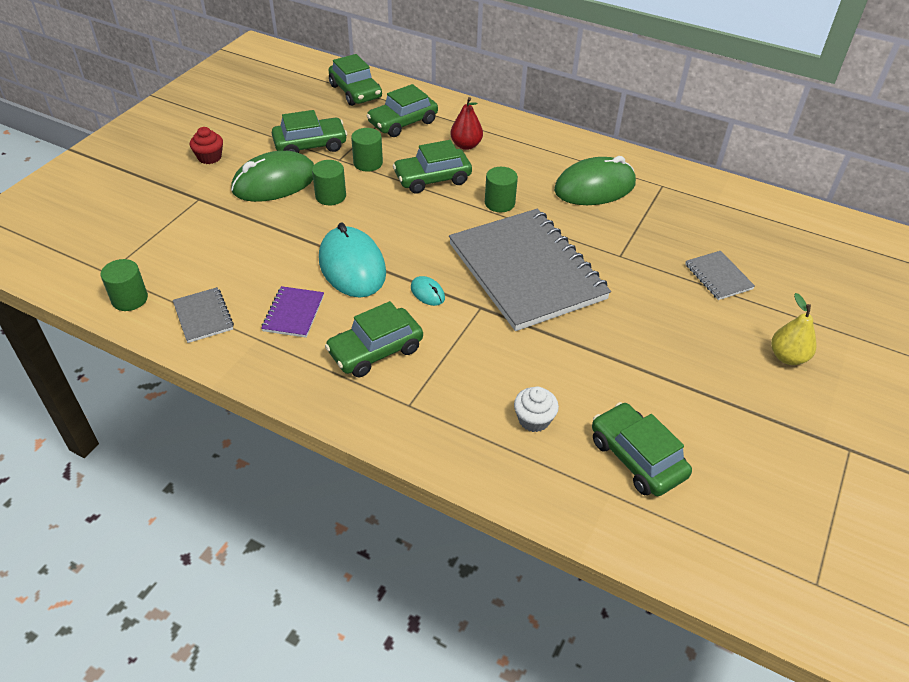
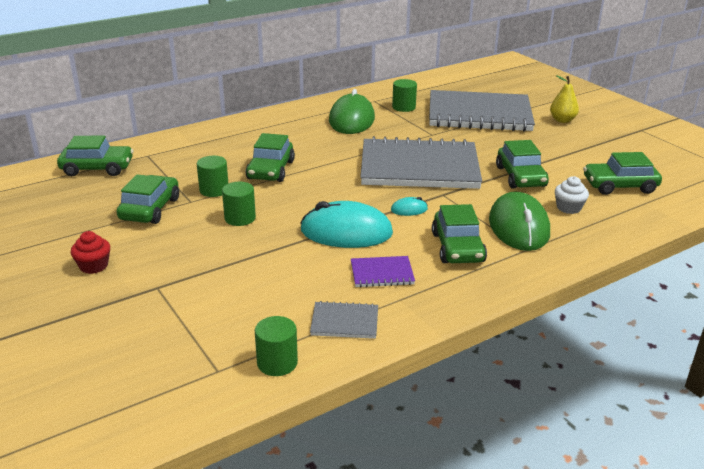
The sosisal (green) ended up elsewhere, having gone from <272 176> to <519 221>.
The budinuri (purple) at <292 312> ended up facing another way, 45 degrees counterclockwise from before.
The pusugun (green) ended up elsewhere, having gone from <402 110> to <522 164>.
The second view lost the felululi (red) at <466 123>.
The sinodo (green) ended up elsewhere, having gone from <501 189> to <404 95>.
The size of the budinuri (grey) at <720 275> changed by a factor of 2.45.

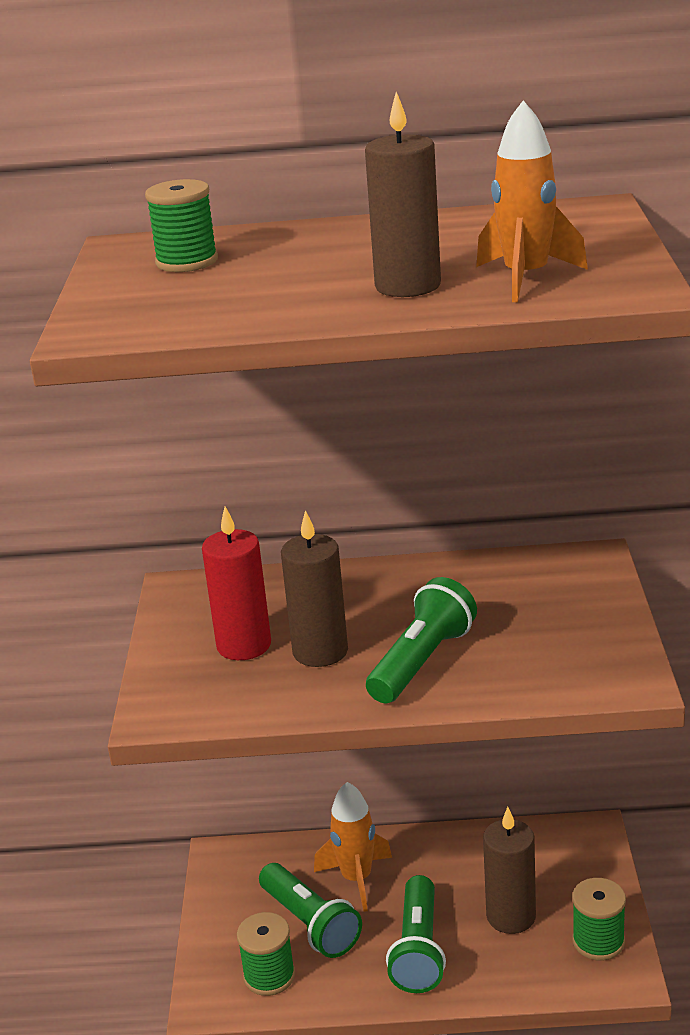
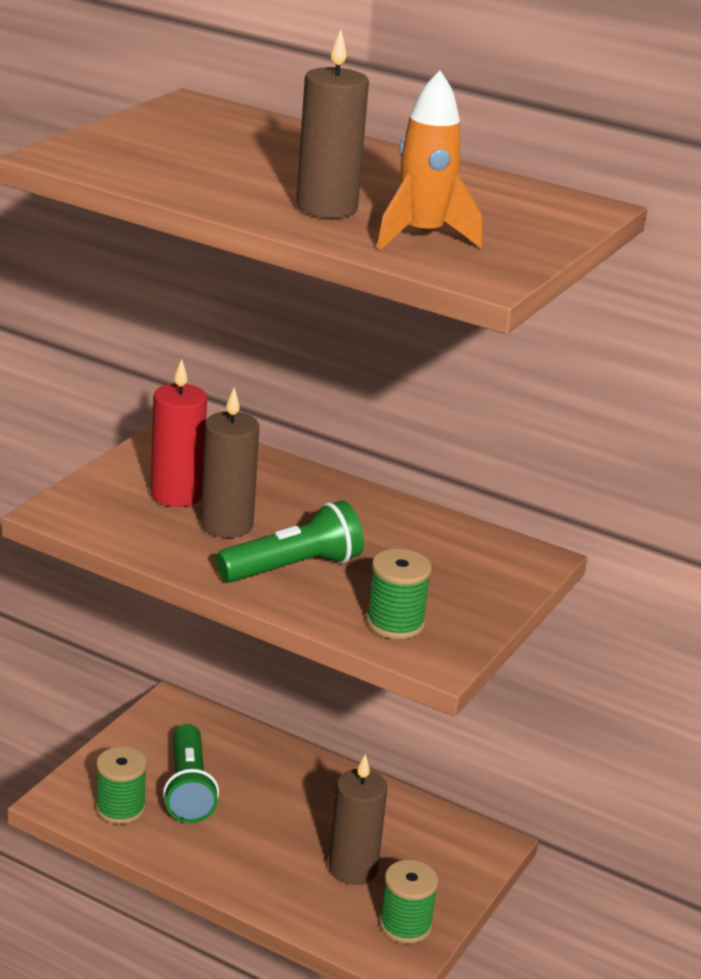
The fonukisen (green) ended up elsewhere, having gone from <181 225> to <399 594>.
The second view lost the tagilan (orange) at <353 847>.
The second view lost the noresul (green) at <416 934>.

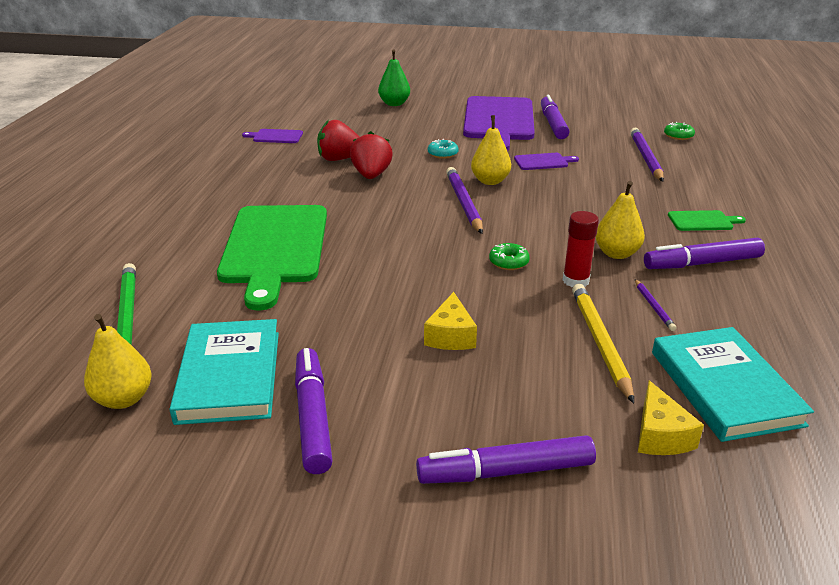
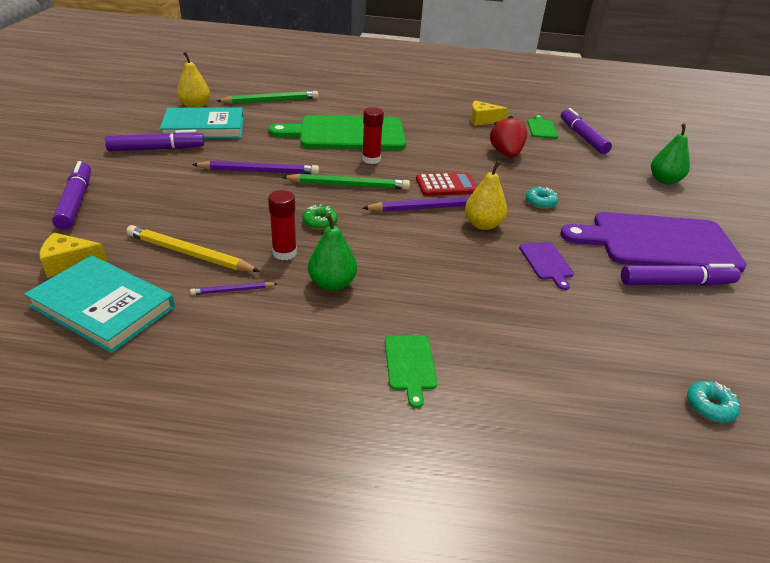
What was the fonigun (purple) at <272 136> turned into the fonigun (green) at <542 127>.
The second view lost the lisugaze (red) at <371 155>.
The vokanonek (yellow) ended up elsewhere, having gone from <450 321> to <489 113>.
The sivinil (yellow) at <603 343> ended up facing another way, 150 degrees counterclockwise from before.
What was the felululi (yellow) at <620 220> turned into the felululi (green) at <332 252>.
The sivinil (purple) ended up elsewhere, having gone from <647 154> to <255 168>.
The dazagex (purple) ended up elsewhere, having gone from <704 253> to <586 131>.
The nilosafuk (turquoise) at <733 384> ended up facing another way, 45 degrees clockwise from before.
What was the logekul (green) at <679 131> turned into the logekul (turquoise) at <713 401>.
The second view gained the sivinil (green) at <345 182>.
The second view gained the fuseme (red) at <373 135>.
The second view gained the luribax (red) at <446 184>.

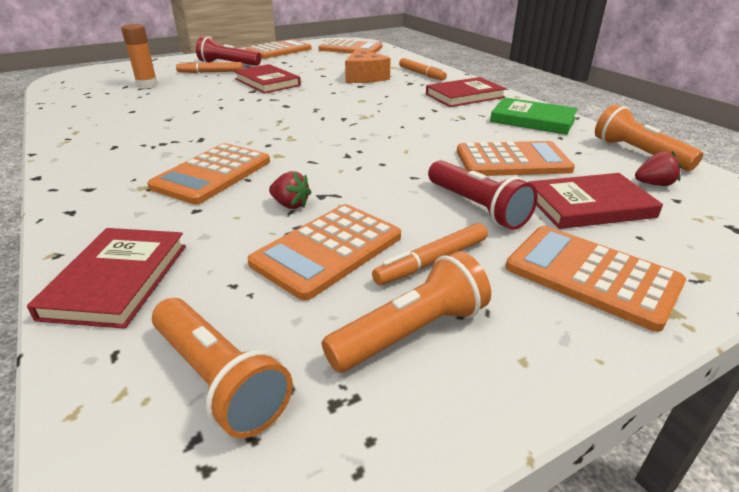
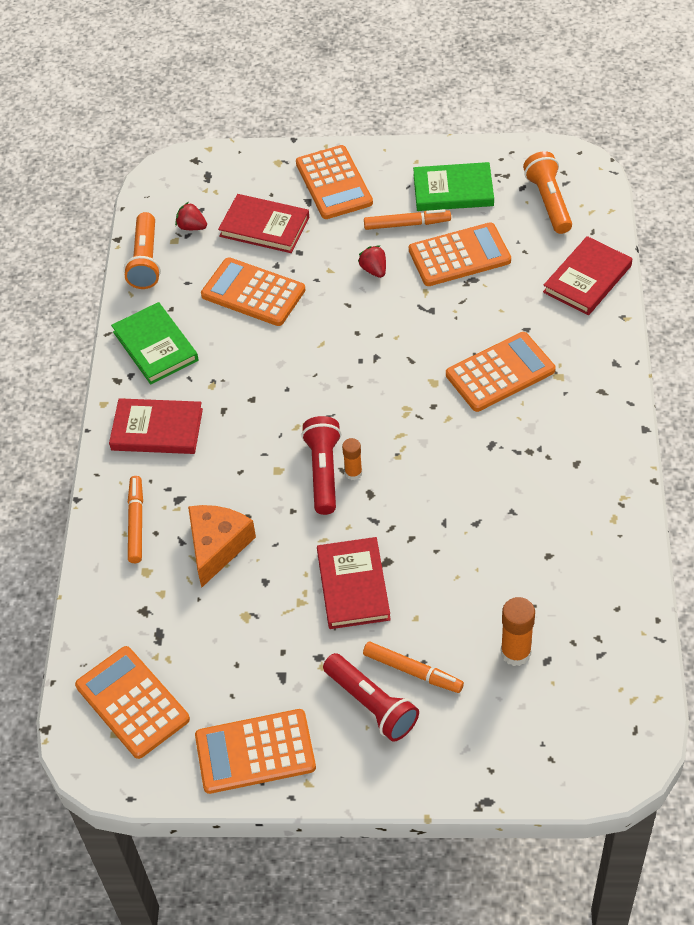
The lisugaze (red) ended up elsewhere, having gone from <290 190> to <372 261>.
Where the noresul (orange) stood at <406 312>, the nilosafuk (green) came to stand at <453 186>.
The noresul (red) ended up elsewhere, having gone from <483 195> to <321 465>.
The second view gained the fuseme (orange) at <352 459>.

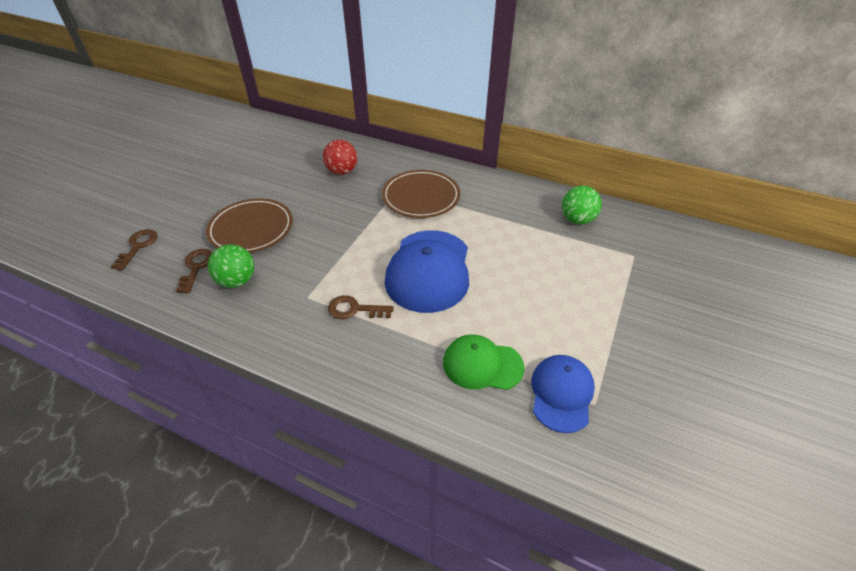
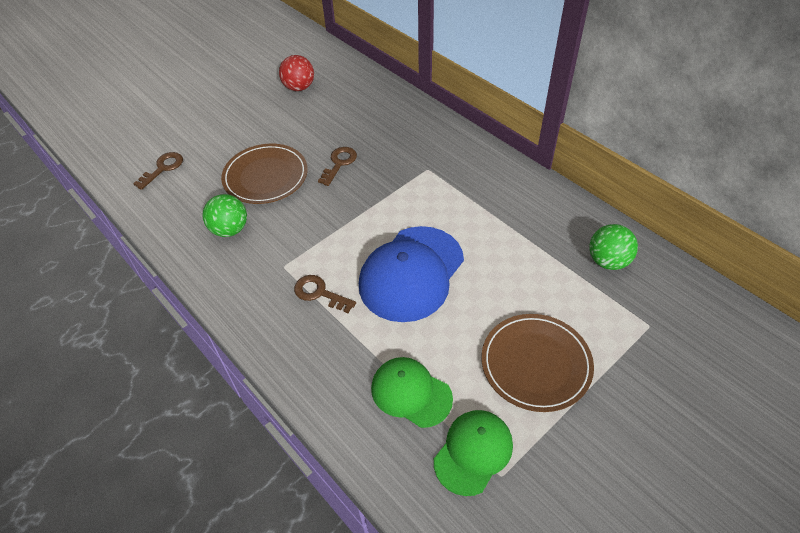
The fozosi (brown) ended up elsewhere, having gone from <194 271> to <337 166>.
The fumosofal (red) ended up elsewhere, having gone from <340 157> to <296 73>.
The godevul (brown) ended up elsewhere, having gone from <421 194> to <537 363>.
What was the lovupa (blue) at <563 394> turned into the lovupa (green) at <473 453>.

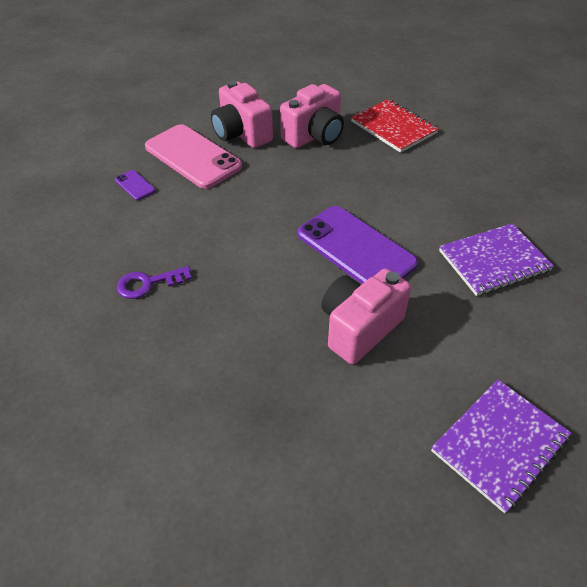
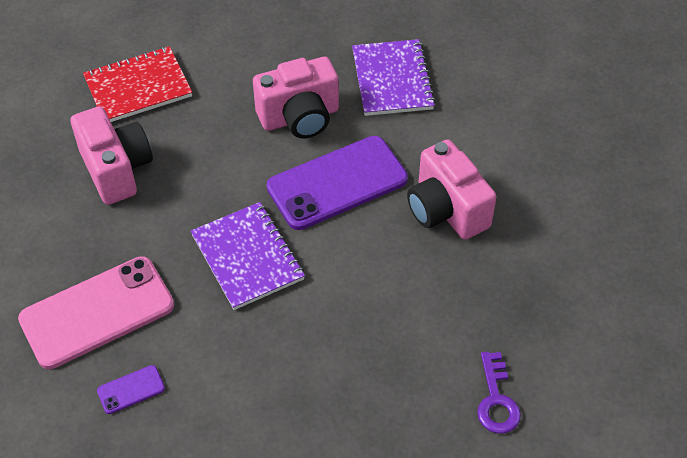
The fozosi (purple) ended up elsewhere, having gone from <154 282> to <499 393>.
The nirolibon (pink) ended up elsewhere, having gone from <242 114> to <296 97>.
The budinuri (purple) ended up elsewhere, having gone from <501 446> to <248 256>.

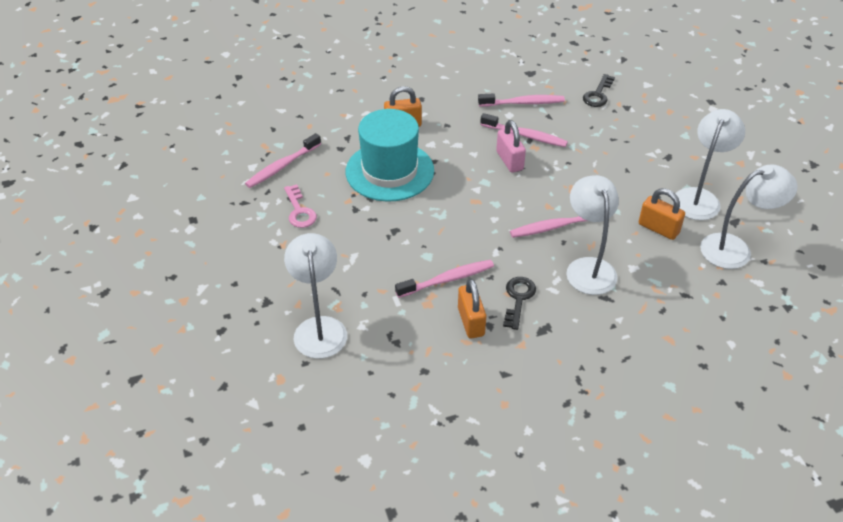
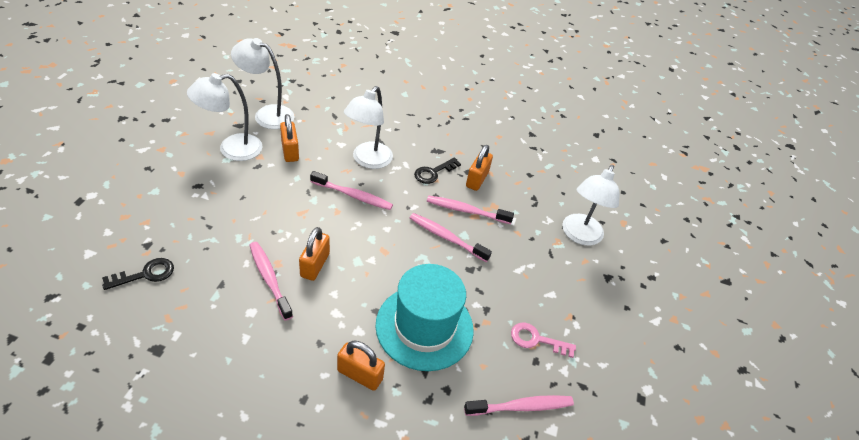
The fozosi (pink) at <300 206> ended up facing another way, 90 degrees counterclockwise from before.
The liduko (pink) ended up elsewhere, having gone from <521 100> to <451 237>.
What was the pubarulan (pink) at <511 146> turned into the pubarulan (orange) at <314 254>.

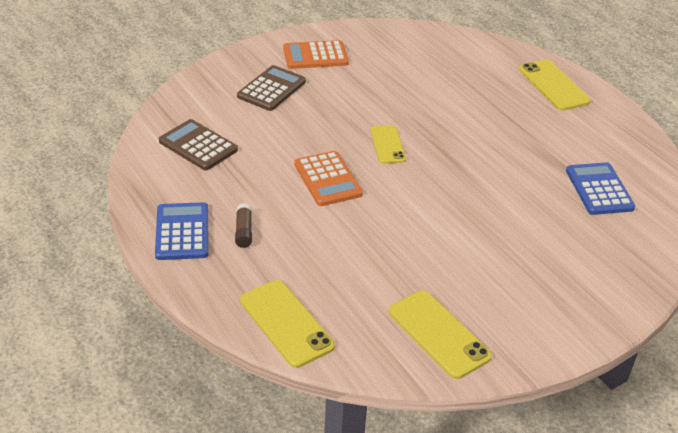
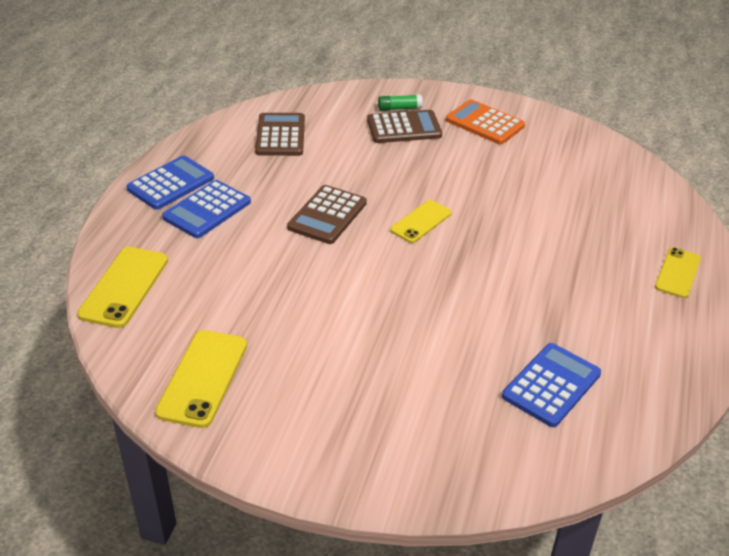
Where the fuseme (brown) stood at <243 225>, the luribax (blue) came to stand at <206 209>.
What was the luribax (orange) at <328 178> turned into the luribax (brown) at <327 214>.
The size of the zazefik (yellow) at <555 85> changed by a factor of 0.66.
The second view gained the fuseme (green) at <400 102>.

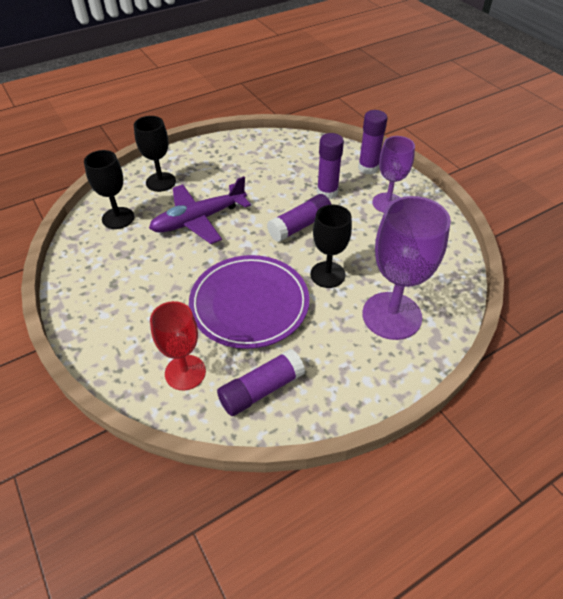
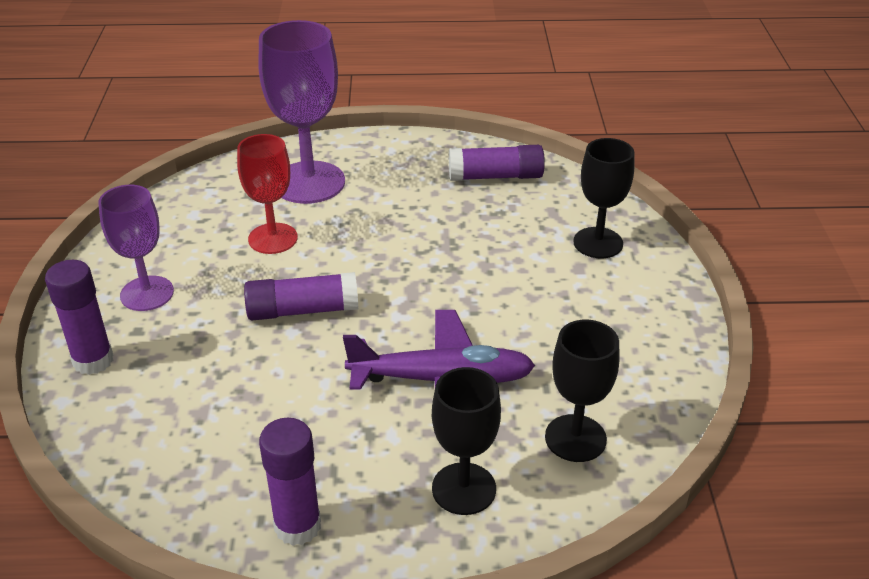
The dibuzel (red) ended up elsewhere, having gone from <178 345> to <267 194>.
The second view lost the godevul (purple) at <249 302>.
The dibuzel (black) ended up elsewhere, having gone from <331 246> to <603 198>.
The fuseme (purple) ended up elsewhere, having gone from <330 166> to <290 482>.

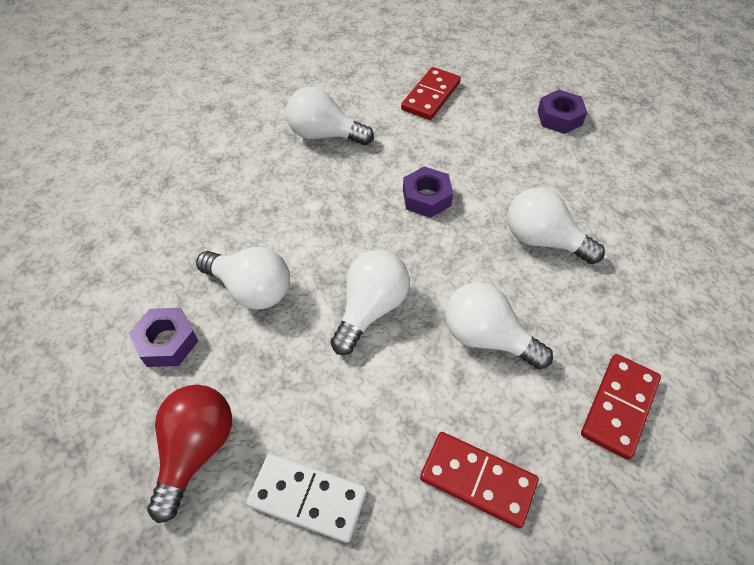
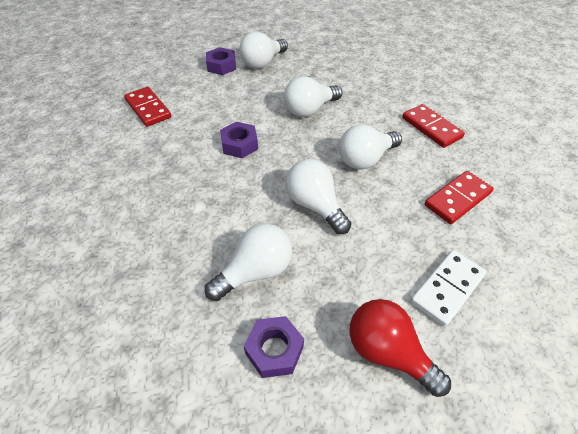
The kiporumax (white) ended up elsewhere, having gone from <330 116> to <263 50>.

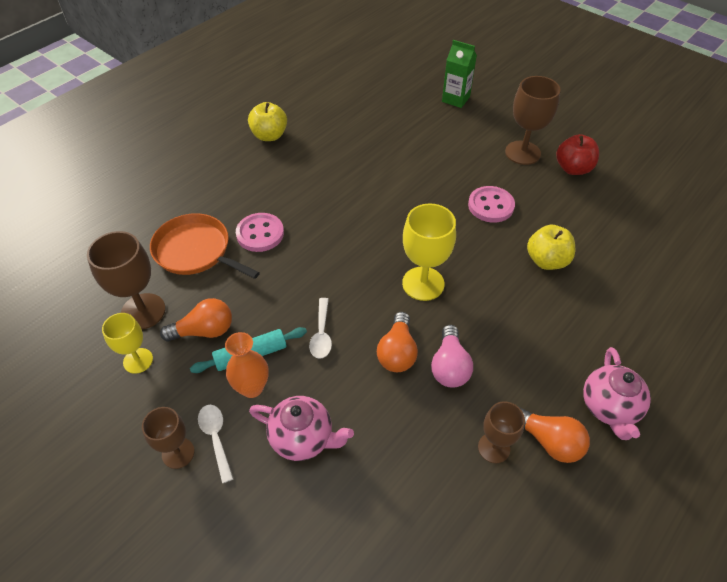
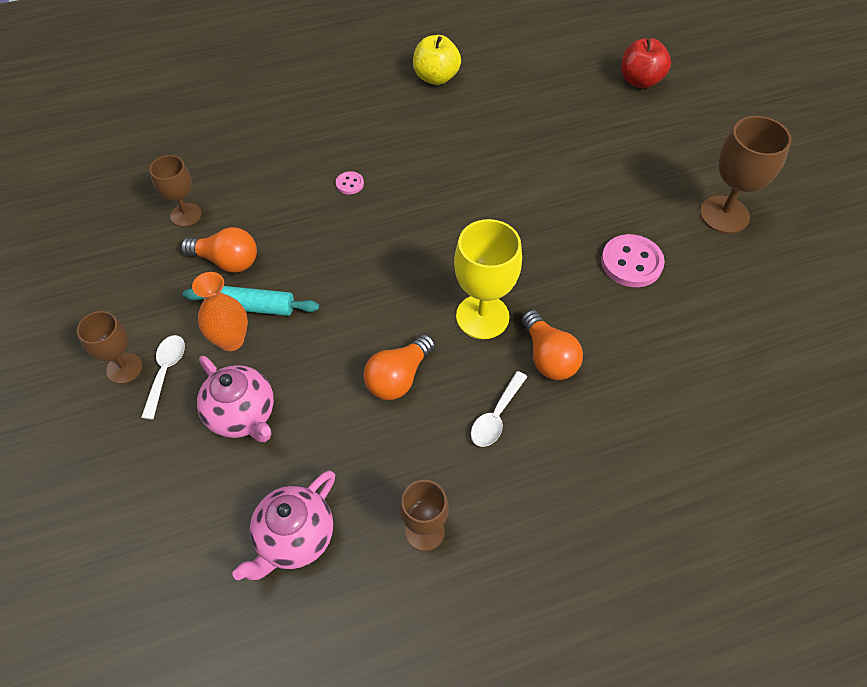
The size of the dibuzel (brown) at <126 280> changed by a factor of 0.63.
The second view lost the dibuzel (yellow) at <127 343>.
The second view lost the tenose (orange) at <205 246>.
The size of the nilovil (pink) at <260 232> changed by a factor of 0.49.
The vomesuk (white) ended up elsewhere, having gone from <320 328> to <499 409>.
The second view lost the kiporumax (pink) at <452 356>.
The second view lost the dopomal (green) at <459 74>.
The kiporumax (orange) ended up elsewhere, having gone from <554 435> to <552 345>.
The second view lost the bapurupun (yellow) at <551 247>.
The bapurupun (red) ended up elsewhere, having gone from <577 154> to <646 63>.
The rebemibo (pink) ended up elsewhere, having gone from <617 393> to <284 525>.

